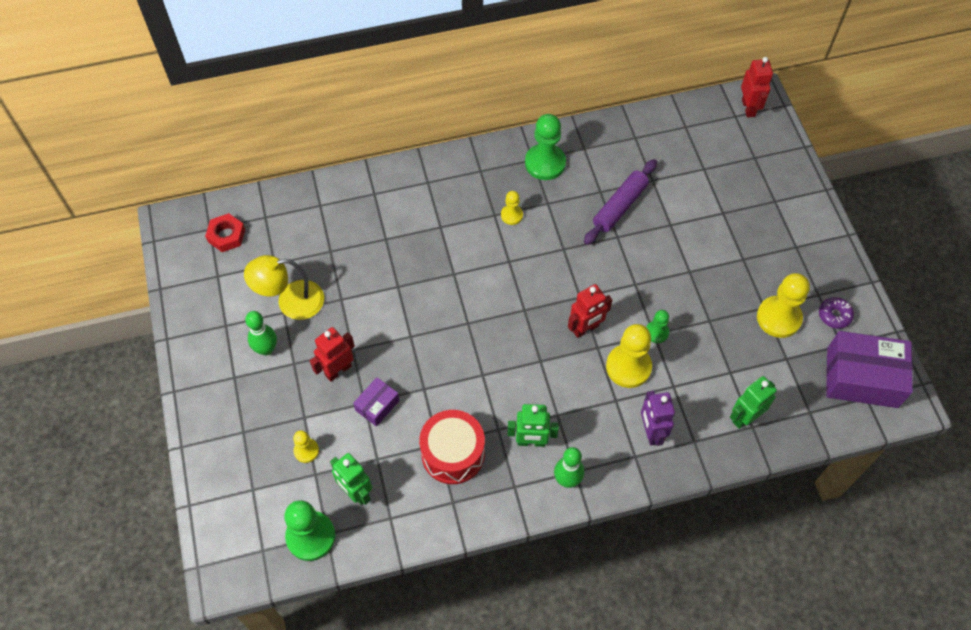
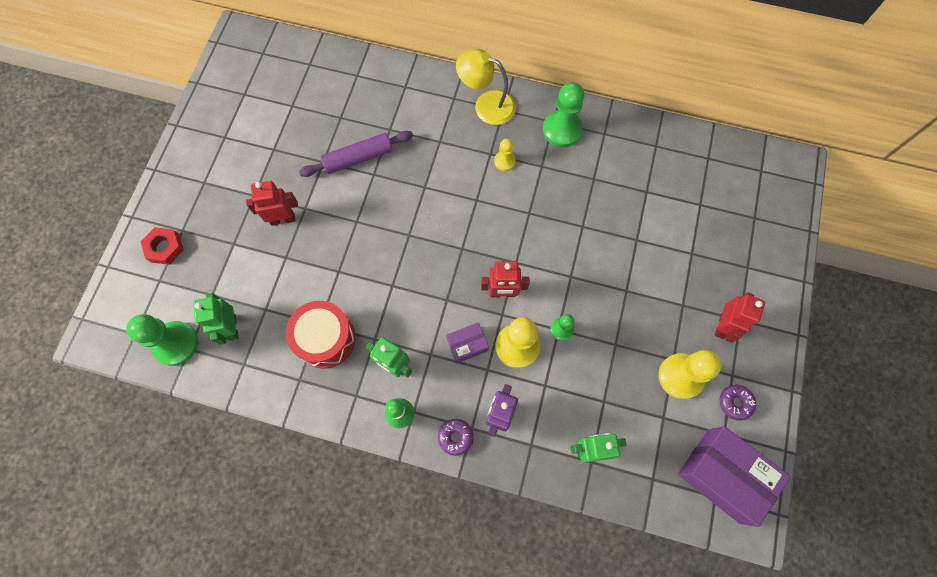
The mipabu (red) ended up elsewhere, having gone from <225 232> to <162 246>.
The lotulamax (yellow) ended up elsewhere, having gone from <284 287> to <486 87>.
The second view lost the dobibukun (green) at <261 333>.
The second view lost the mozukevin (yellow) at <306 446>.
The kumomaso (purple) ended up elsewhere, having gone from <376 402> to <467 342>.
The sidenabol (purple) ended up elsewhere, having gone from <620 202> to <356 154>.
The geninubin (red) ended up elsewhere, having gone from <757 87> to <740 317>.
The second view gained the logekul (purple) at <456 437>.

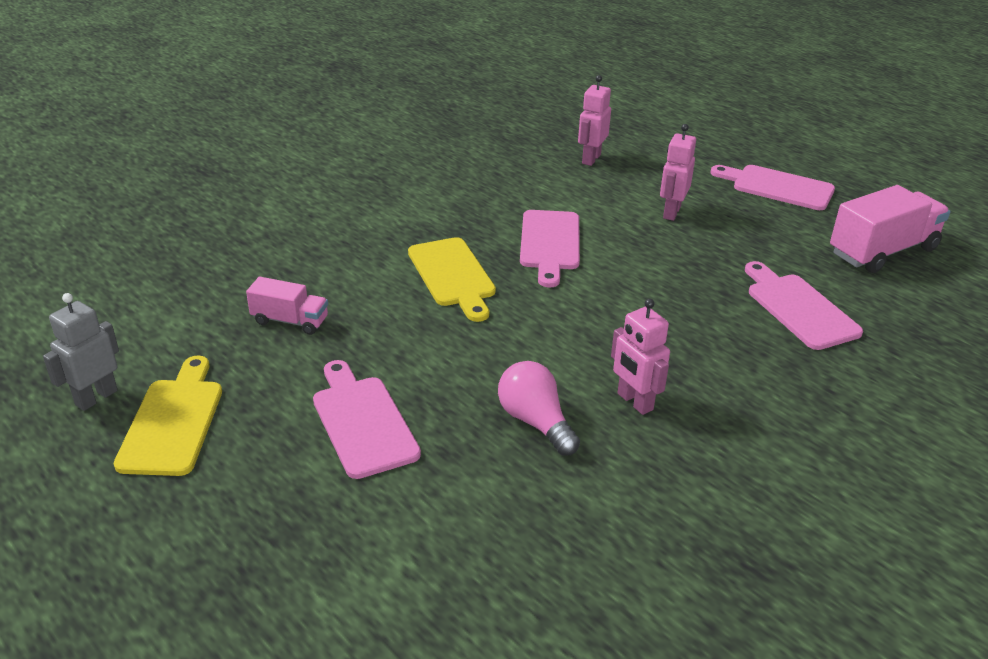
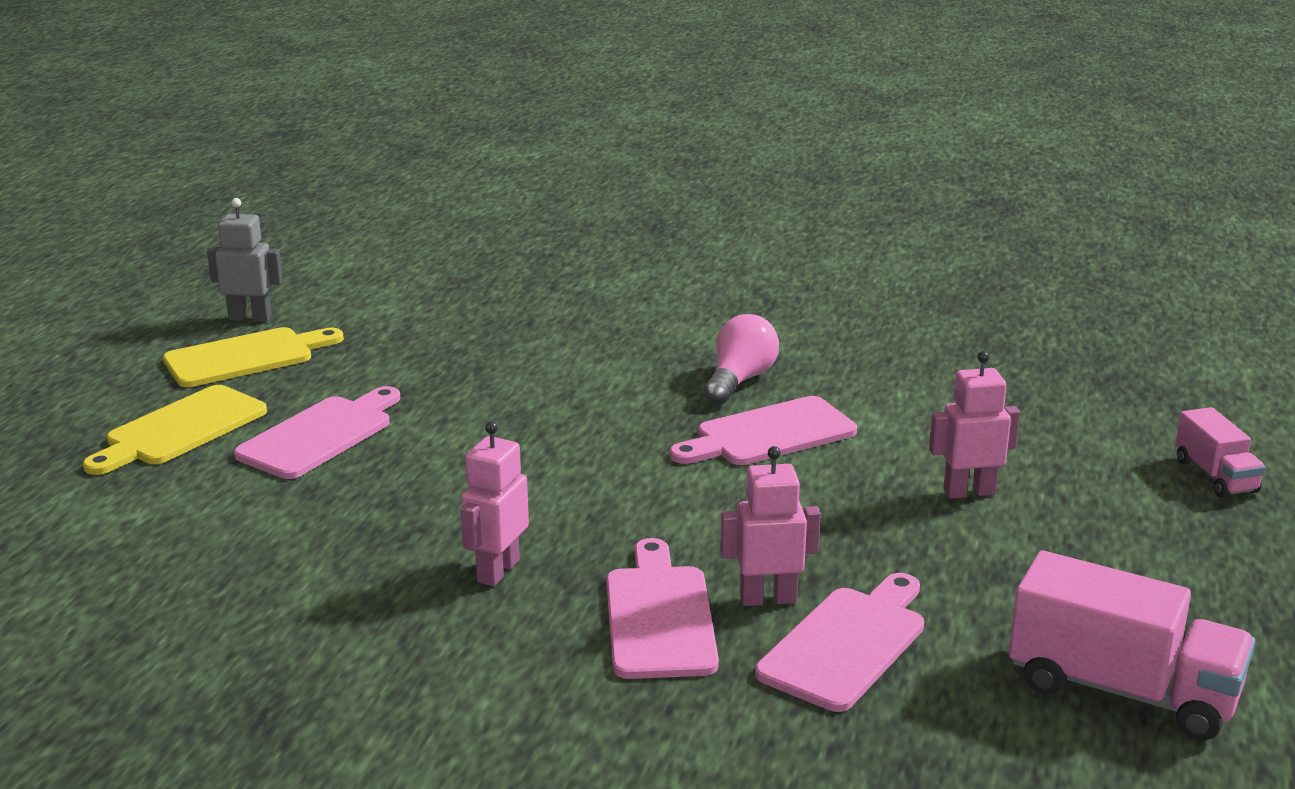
The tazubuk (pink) ended up elsewhere, having gone from <287 306> to <1220 452>.
The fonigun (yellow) ended up elsewhere, having gone from <452 279> to <175 430>.
The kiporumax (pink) ended up elsewhere, having gone from <539 408> to <741 359>.
The geninubin (pink) ended up elsewhere, having gone from <594 120> to <770 526>.
The fonigun (pink) ended up elsewhere, having gone from <772 187> to <662 608>.

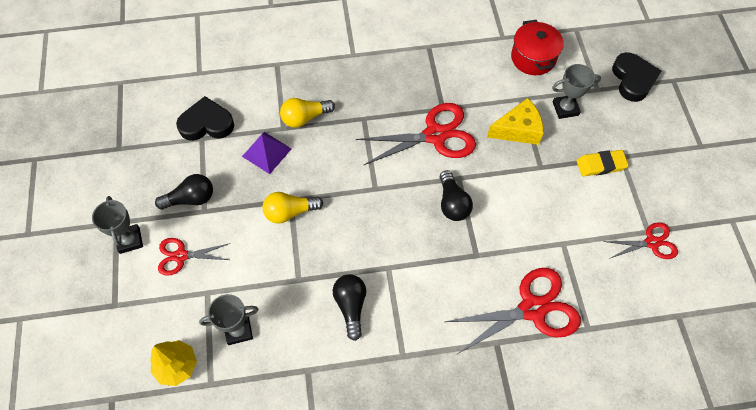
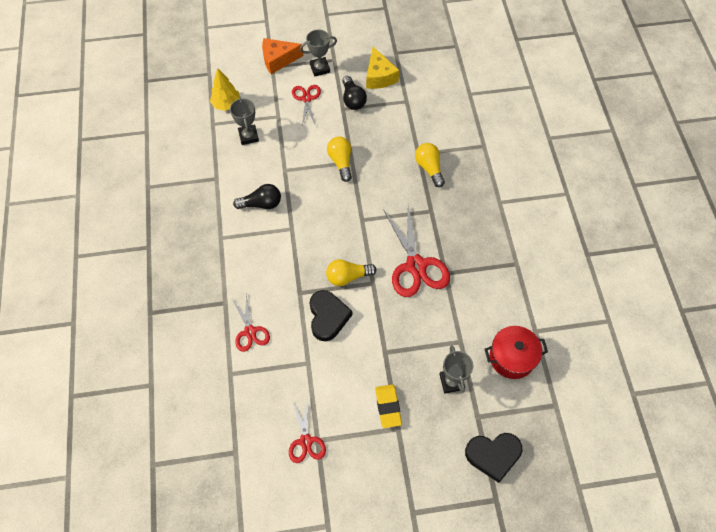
The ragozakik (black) ended up elsewhere, having gone from <205 118> to <331 315>.
The second view lost the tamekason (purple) at <267 153>.
What was the kiporumax (black) at <456 195> turned into the kiporumax (yellow) at <351 272>.
The size of the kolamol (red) at <513 311> changed by a factor of 0.57.
The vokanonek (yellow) ended up elsewhere, having gone from <515 121> to <382 68>.
The second view gained the vokanonek (orange) at <283 56>.

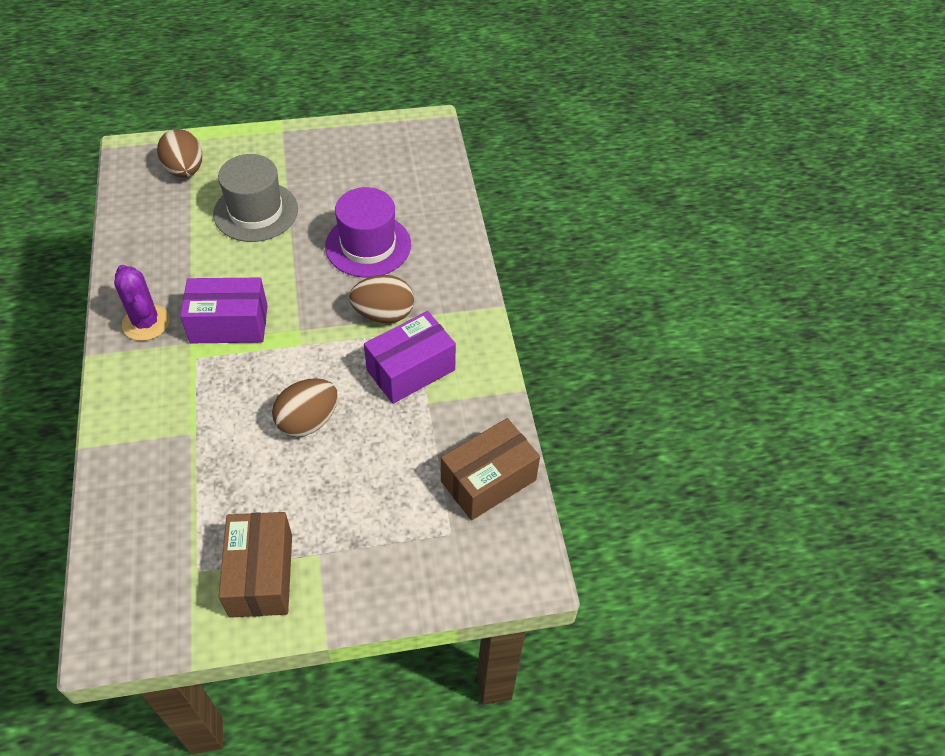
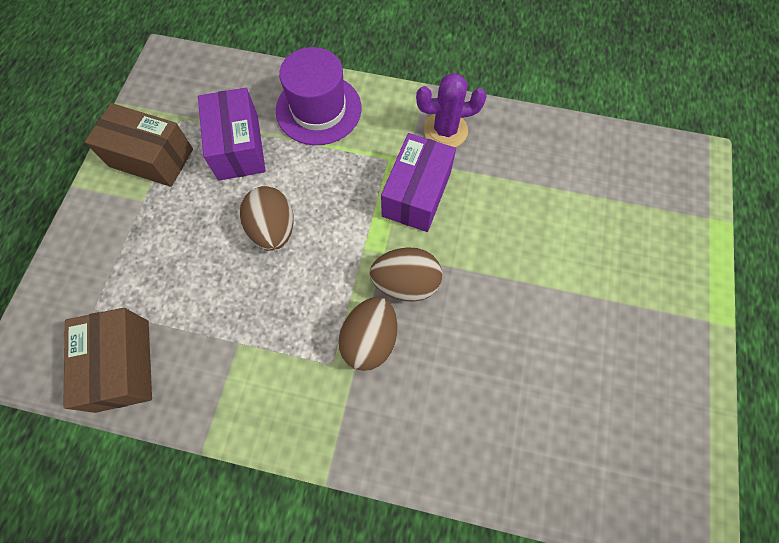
The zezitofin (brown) ended up elsewhere, having gone from <179 153> to <406 274>.
The second view lost the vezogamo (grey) at <255 198>.
The vezogamo (purple) ended up elsewhere, having gone from <368 232> to <319 96>.
The kumomaso (purple) ended up elsewhere, having gone from <410 357> to <232 134>.

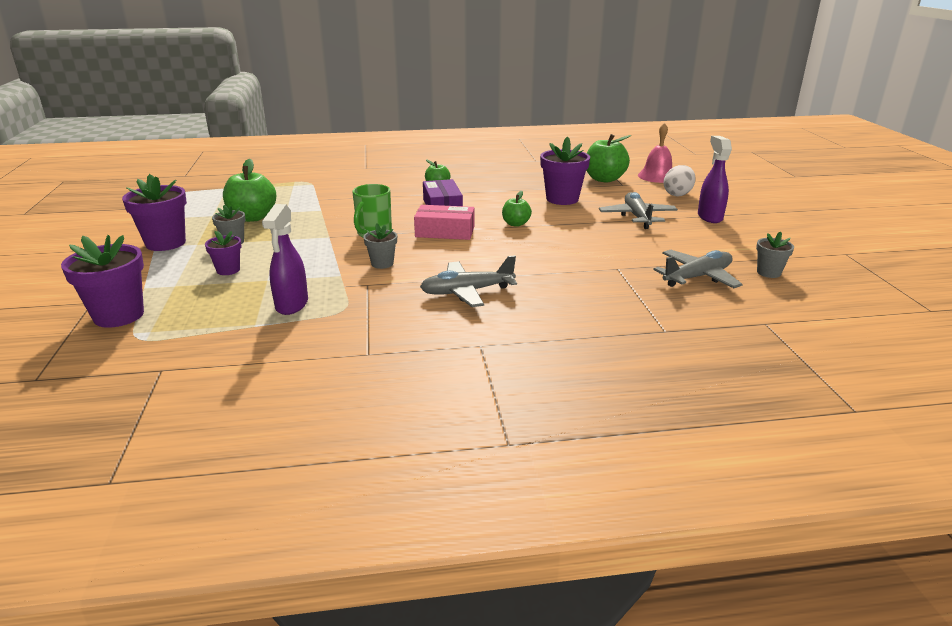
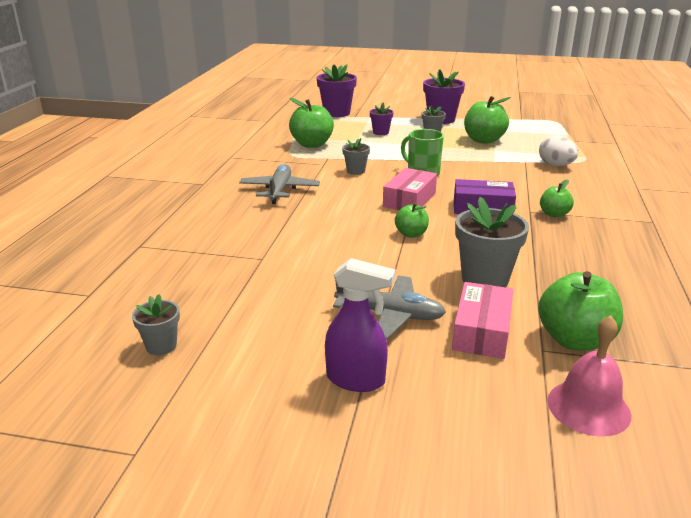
Where the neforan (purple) stood at <285 259>, the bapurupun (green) came to stand at <311 123>.
What was the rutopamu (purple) at <565 170> turned into the rutopamu (grey) at <492 242>.
The second view lost the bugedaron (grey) at <698 269>.
The zezitofin (white) ended up elsewhere, having gone from <679 181> to <558 150>.
The second view gained the kumomaso (pink) at <482 320>.

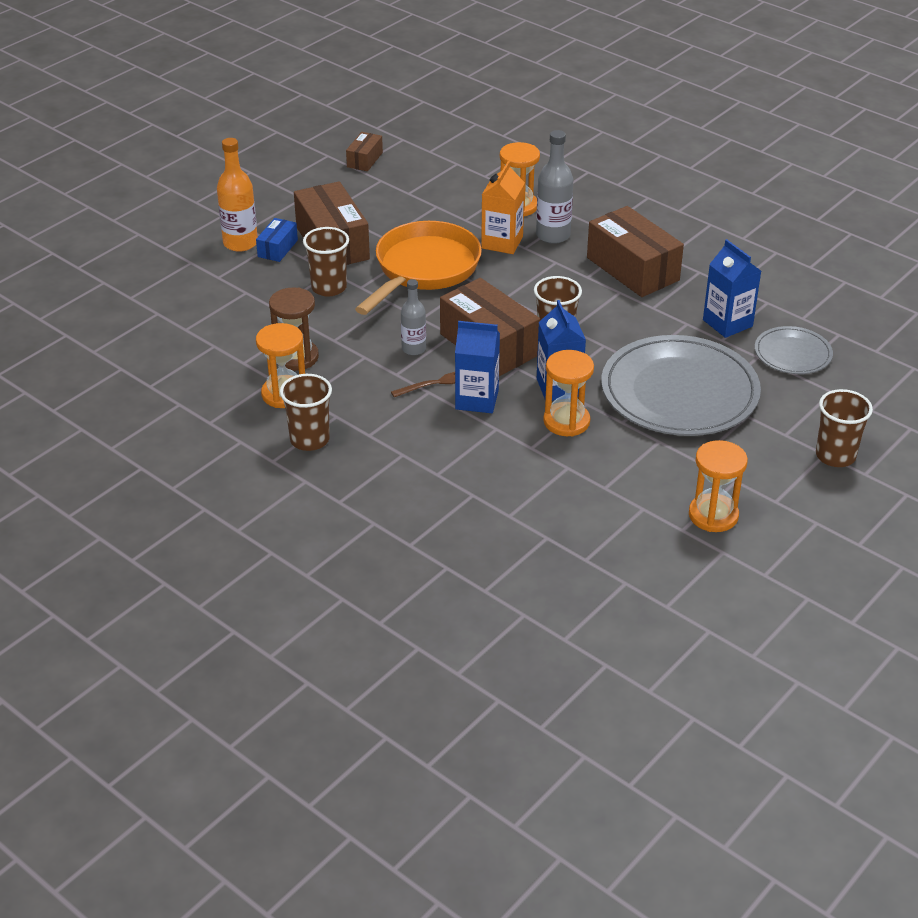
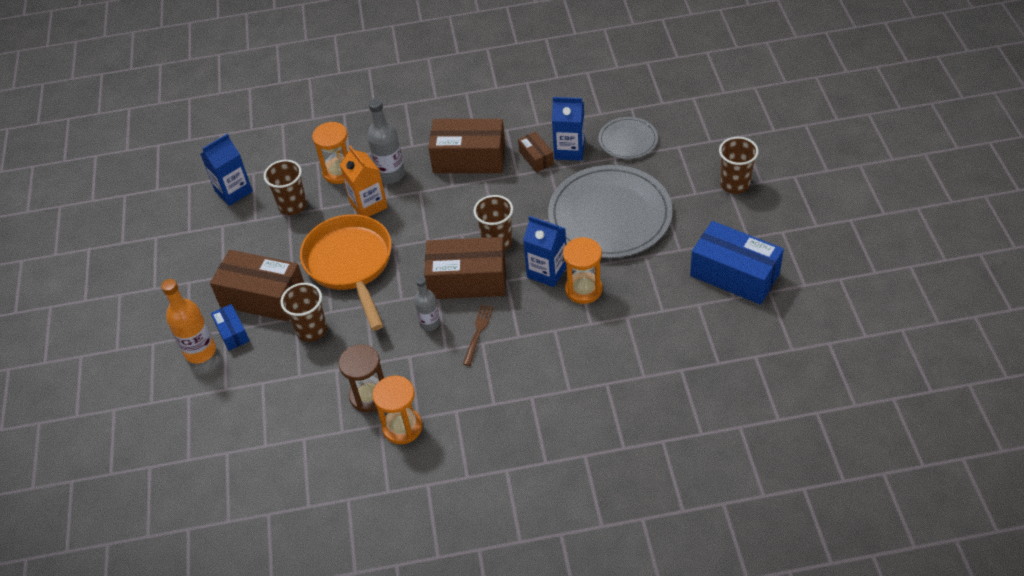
The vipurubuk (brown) ended up elsewhere, having gone from <306 412> to <285 187>.
The kumomaso (brown) ended up elsewhere, having gone from <364 151> to <536 152>.
The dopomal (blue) ended up elsewhere, having gone from <477 367> to <226 170>.
Where the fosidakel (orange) stood at <718 486>, the kumomaso (blue) came to stand at <737 263>.

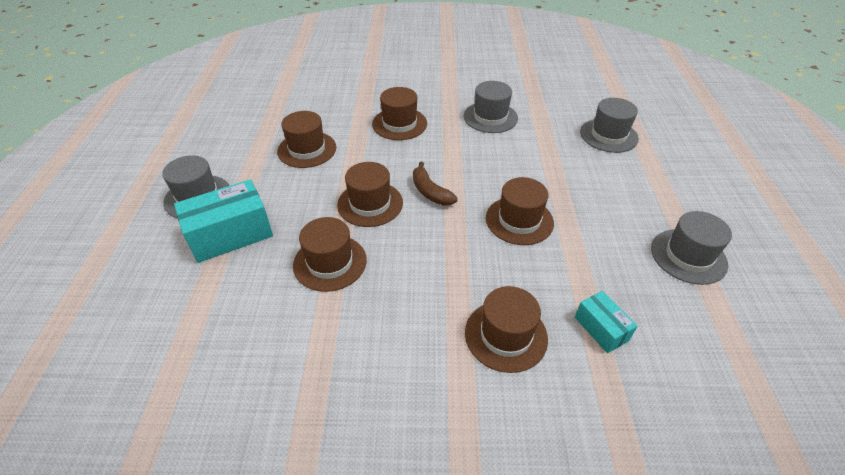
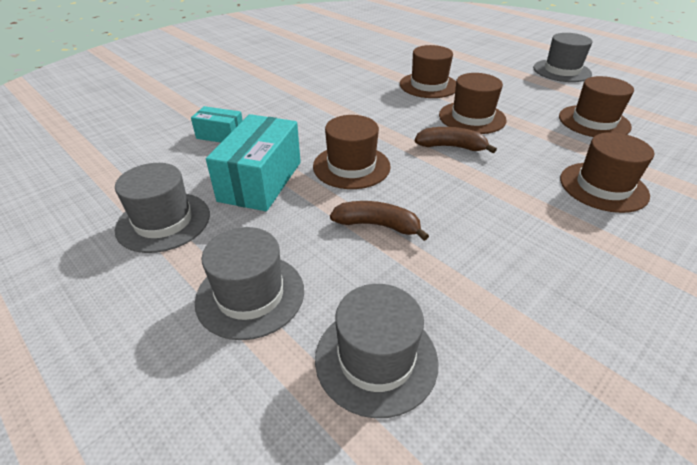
The kumomaso (turquoise) ended up elsewhere, having gone from <223 221> to <253 162>.
The vezogamo (grey) ended up elsewhere, having gone from <491 107> to <249 283>.
The second view lost the vezogamo (brown) at <506 329>.
The second view gained the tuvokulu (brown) at <379 221>.

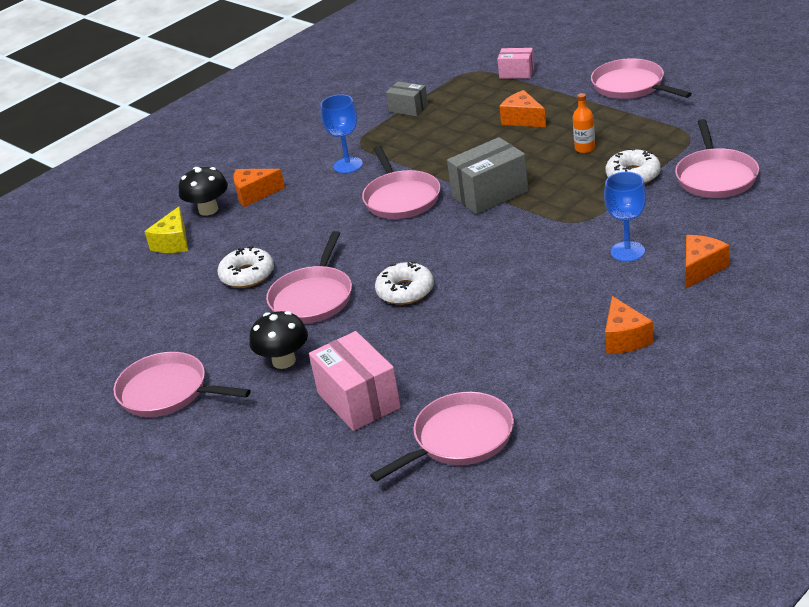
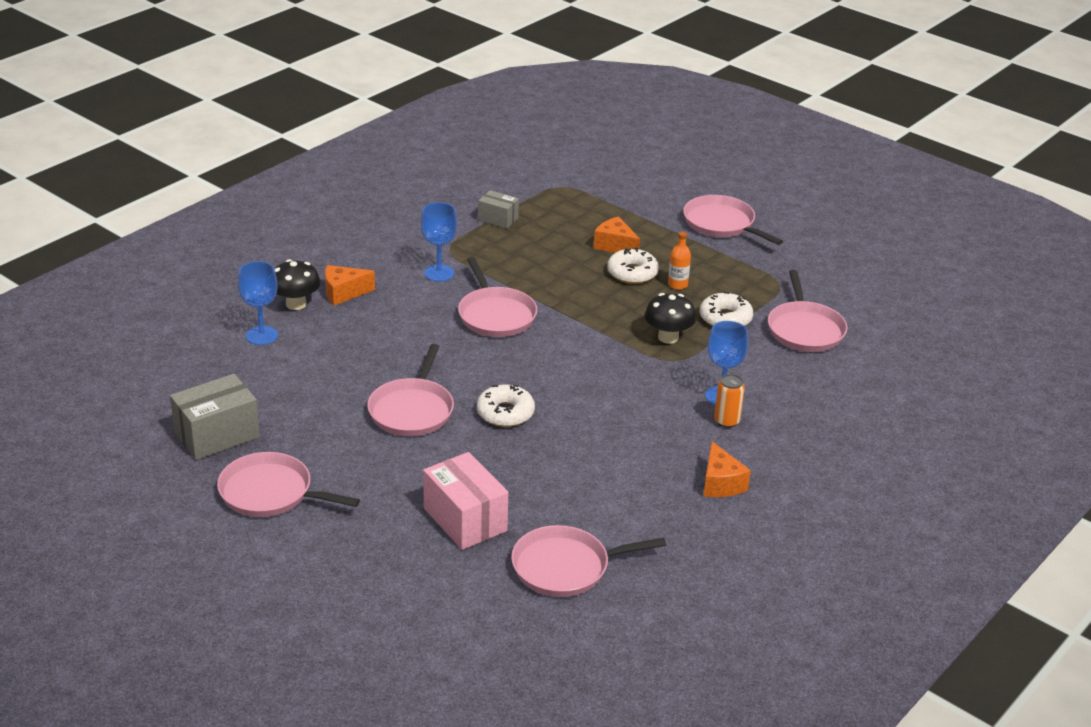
Where the vokanonek (yellow) stood at <166 230>, the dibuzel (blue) came to stand at <258 303>.
The logekul (white) ended up elsewhere, having gone from <245 267> to <633 265>.
The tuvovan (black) ended up elsewhere, having gone from <279 340> to <670 318>.
The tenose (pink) at <442 437> ended up facing another way, 150 degrees counterclockwise from before.
The kumomaso (grey) ended up elsewhere, having gone from <488 176> to <215 417>.
The second view lost the kumomaso (pink) at <515 63>.
The second view lost the vokanonek (orange) at <708 261>.
The second view gained the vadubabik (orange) at <729 401>.

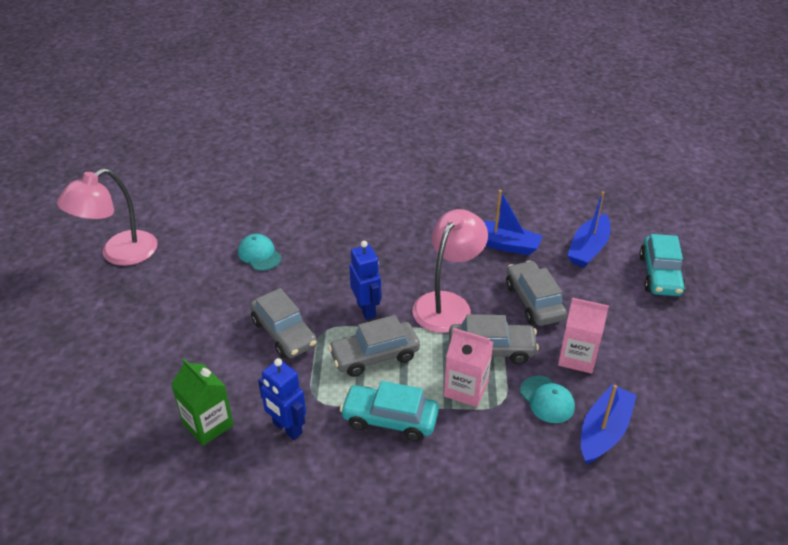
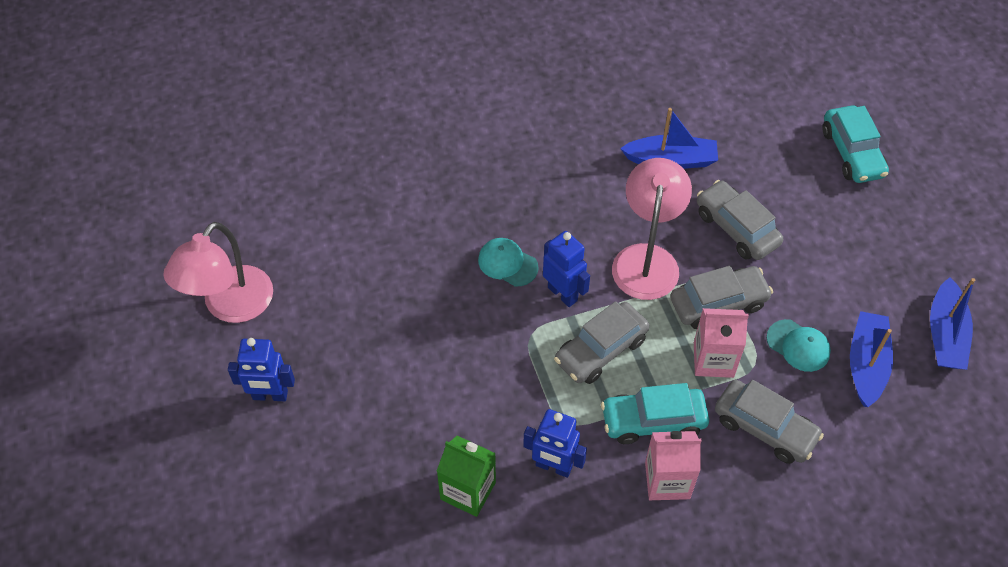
The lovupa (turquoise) ended up elsewhere, having gone from <260 252> to <508 262>.
The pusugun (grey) ended up elsewhere, having gone from <283 323> to <769 422>.
The dopomal (pink) ended up elsewhere, having gone from <583 336> to <673 465>.
The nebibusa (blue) ended up elsewhere, having gone from <588 229> to <952 323>.
The second view gained the geninubin (blue) at <261 369>.

